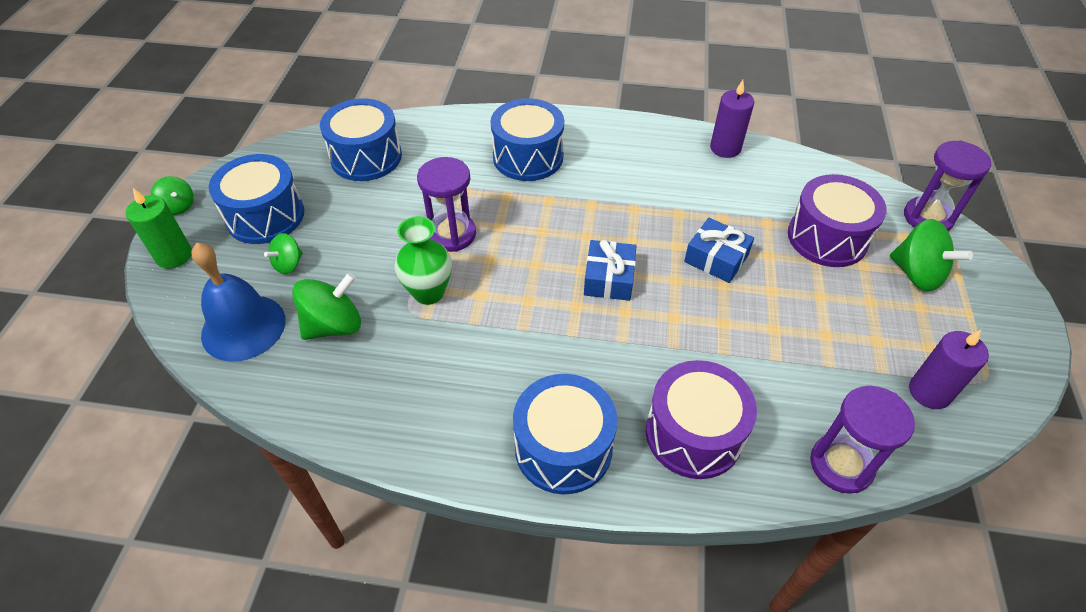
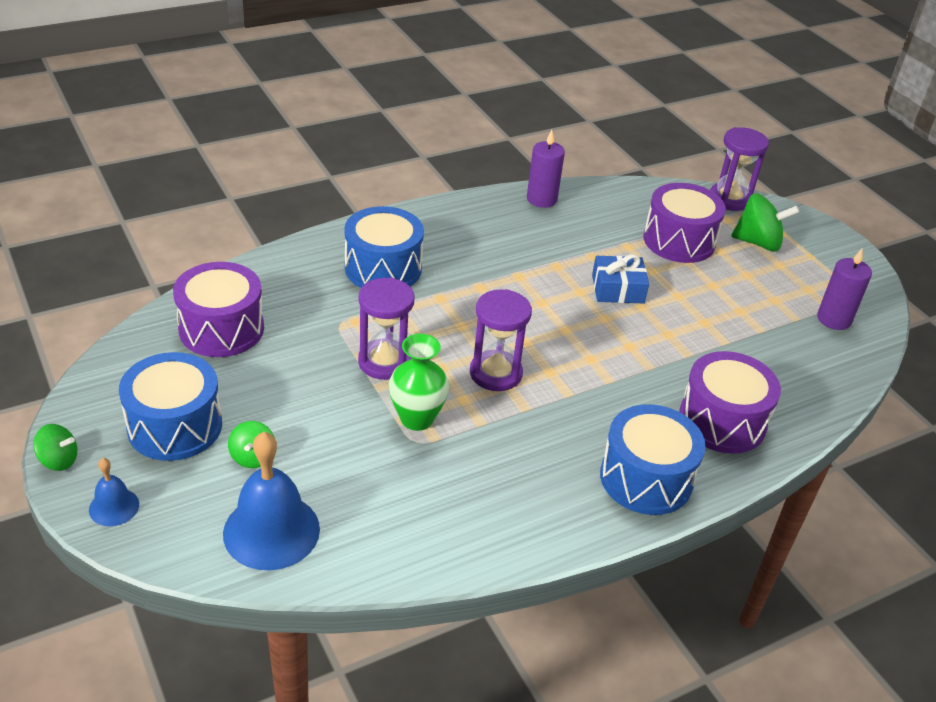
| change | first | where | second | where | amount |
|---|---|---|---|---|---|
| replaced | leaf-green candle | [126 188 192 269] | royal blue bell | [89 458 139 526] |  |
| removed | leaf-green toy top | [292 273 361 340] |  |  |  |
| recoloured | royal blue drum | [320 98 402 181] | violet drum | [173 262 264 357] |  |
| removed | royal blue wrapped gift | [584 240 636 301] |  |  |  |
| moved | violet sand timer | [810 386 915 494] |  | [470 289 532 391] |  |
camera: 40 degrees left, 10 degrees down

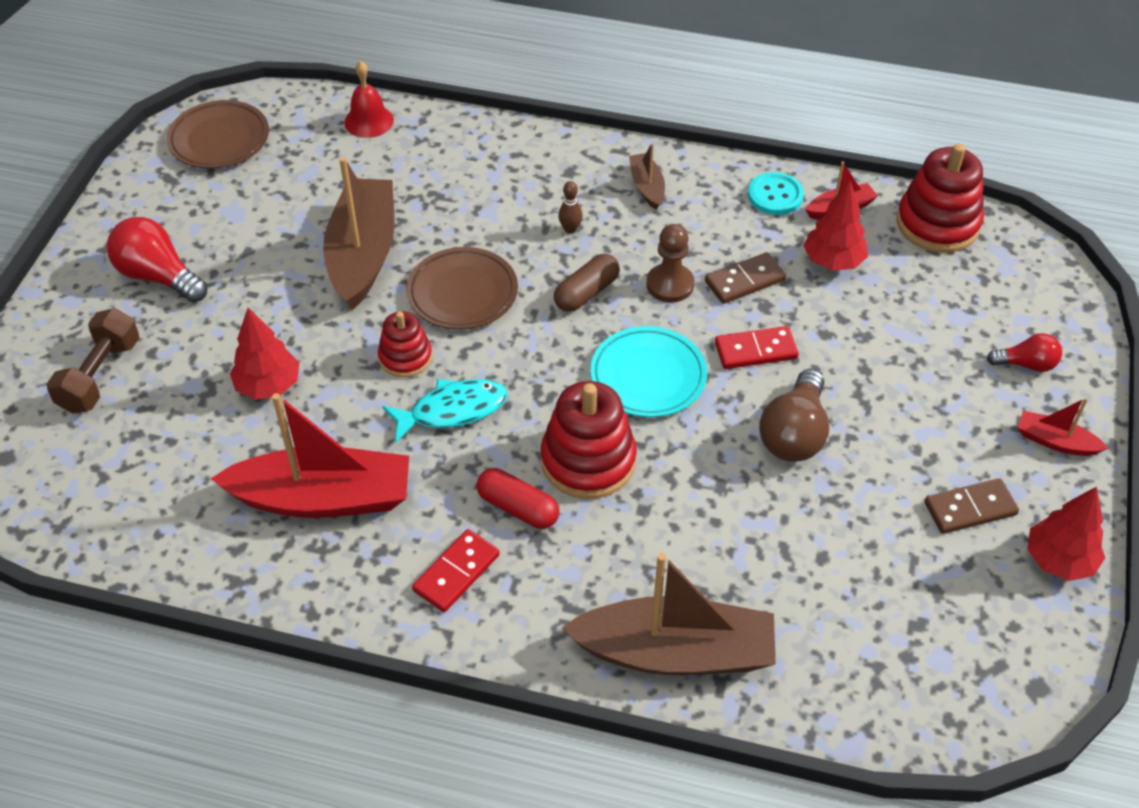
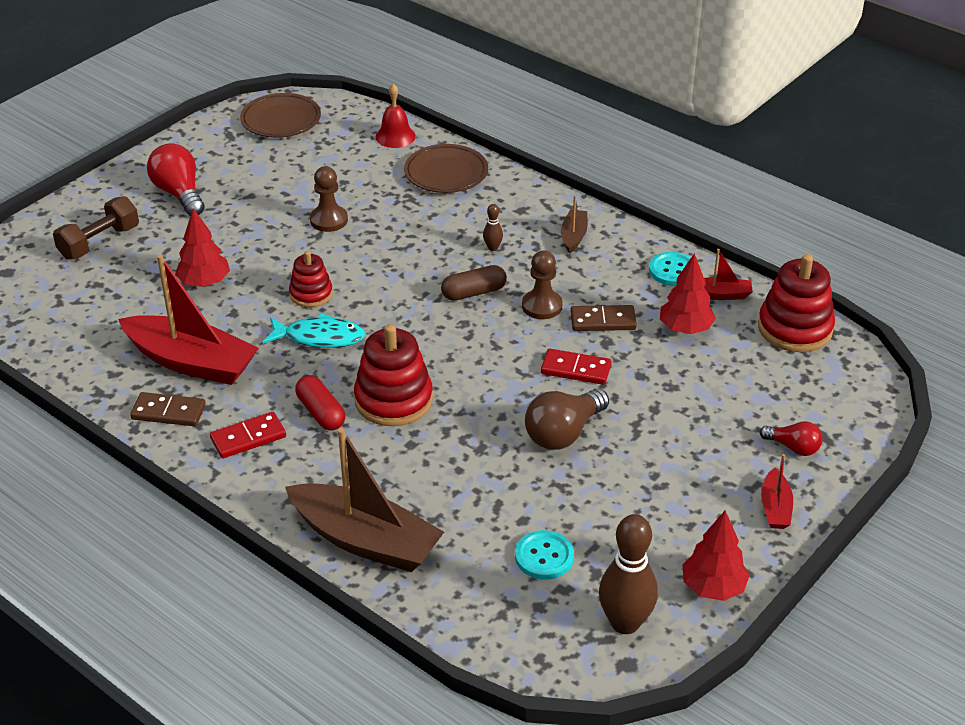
| change | first | where | second | where | amount |
|---|---|---|---|---|---|
| replaced | dark brown toy boat | [323 157 395 310] | dark brown game pawn | [310 166 348 232] |  |
| moved | dark brown dinner plate | [407 247 518 330] |  | [404 144 488 193] |  |
| removed | teal dinner plate | [590 326 707 417] |  |  |  |
| moved | dark brown domino piece | [925 478 1019 534] |  | [130 392 206 426] |  |
| turned | scarlet toy boat | [1018 398 1108 456] |  | [761 454 793 529] | 135 degrees counterclockwise |
| added |  |  | teal button | [515 530 574 580] |  |
| added |  |  | dark brown bowling pin | [599 514 658 634] |  |
camera: 25 degrees right, 10 degrees down

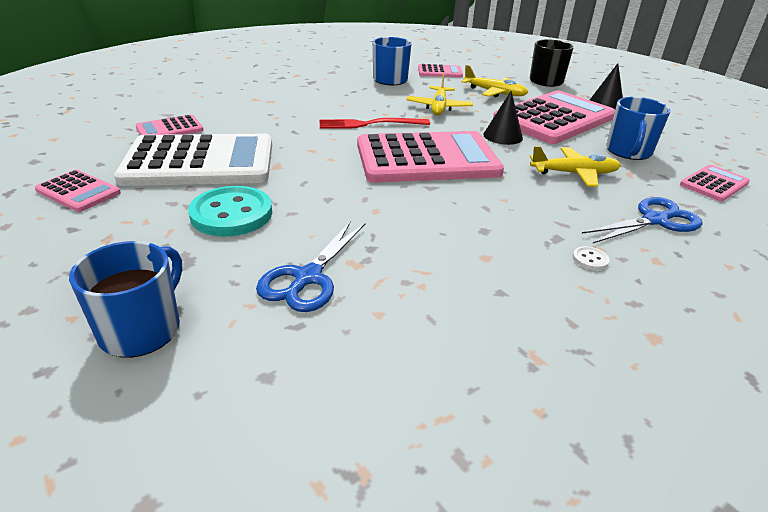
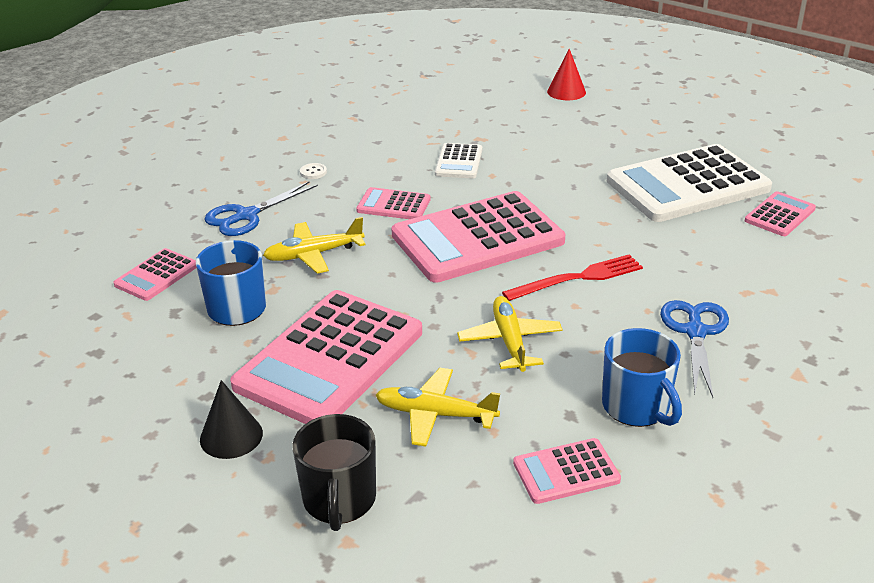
| change | first | where | second | where | amount |
|---|---|---|---|---|---|
| moved | rose-pink calculator | [35 170 121 212] |  | [356 187 431 219] |  |
| replaced | royal blue coffee mug | [69 241 182 358] | scarlet cone shape | [547 49 586 100] |  |
| removed | teal button | [188 186 272 237] |  |  |  |
| moved | royal blue pair of scissors | [256 221 365 312] |  | [660 300 729 397] |  |
| removed | ebony cone shape | [483 91 523 145] |  |  |  |
| added |  |  | pure white calculator | [435 143 482 179] |  |
camera: 165 degrees right, 0 degrees up

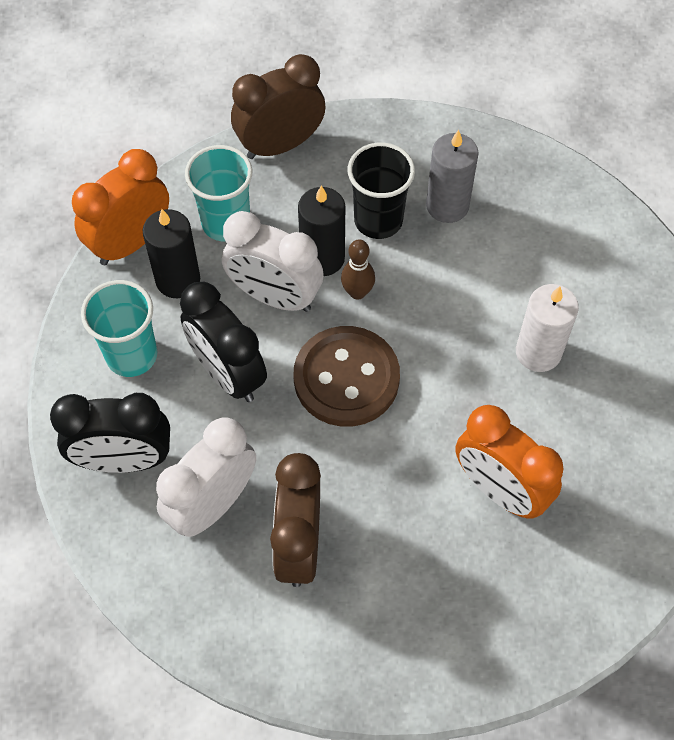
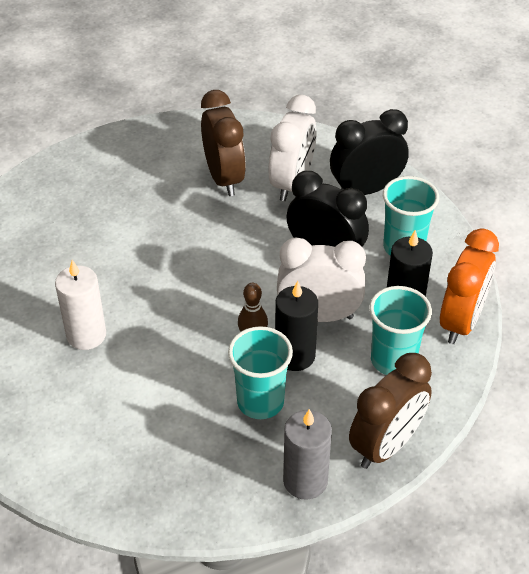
| change | first | where | second | where | amount |
|---|---|---|---|---|---|
| removed | dark brown button | [294 326 400 427] |  |  |  |
| recoloured | ebony beaker | [348 143 415 239] | teal beaker | [228 326 293 419] |  |
| moved | grey candle | [426 130 479 223] |  | [283 409 332 500] |  |
| removed | bright orange clock | [455 405 563 519] |  |  |  |
camera: 160 degrees right, 15 degrees down

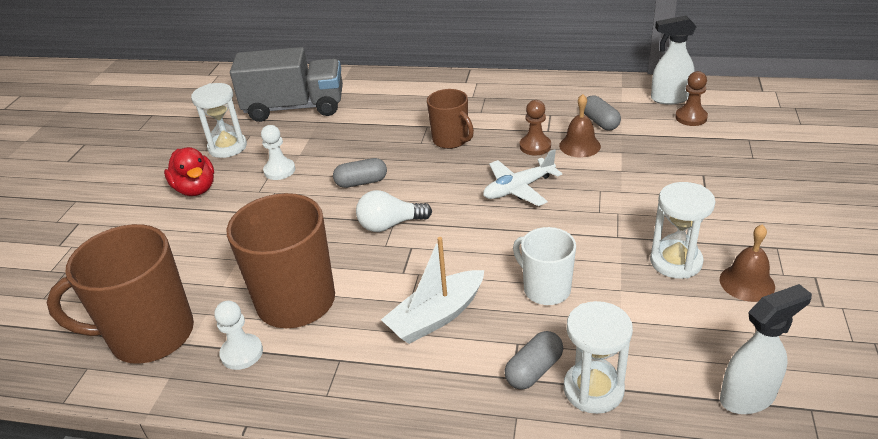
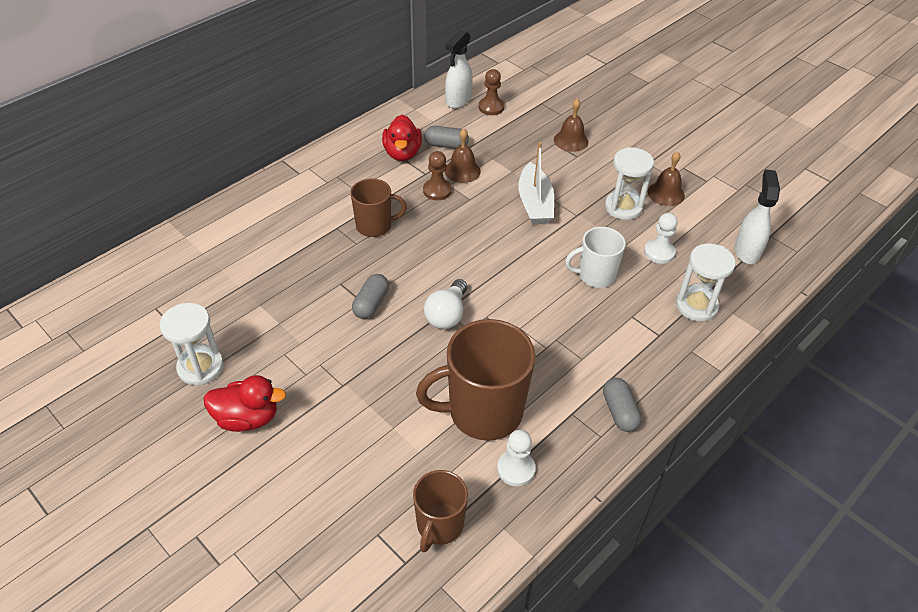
| change | first | where | second | where | amount |
|---|---|---|---|---|---|
| resized | dark brown coffee mug | [47 224 194 364] |  | [413 470 468 552] | x0.58 |
| removed | grey toy truck | [230 47 343 122] |  |  |  |
| moved | pure white game pawn | [261 125 295 180] |  | [644 213 678 264] |  |
| moved | pure white toy boat | [381 237 484 344] |  | [518 142 554 225] |  |
| removed | pure white aeroplane | [483 149 562 206] |  |  |  |
| moved | grey pill | [504 331 563 390] |  | [603 378 642 432] |  |
| added |  |  | scarlet toy duck | [382 115 422 161] |  |
| added |  |  | dark brown bell | [554 99 588 152] |  |
camera: 60 degrees left, 10 degrees up

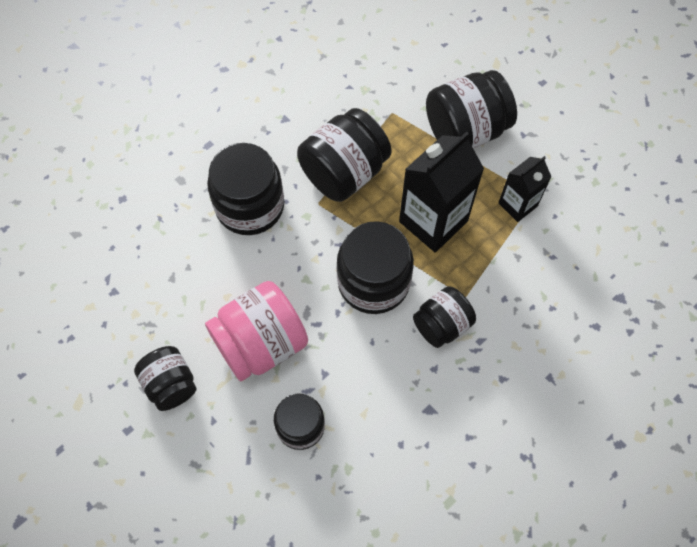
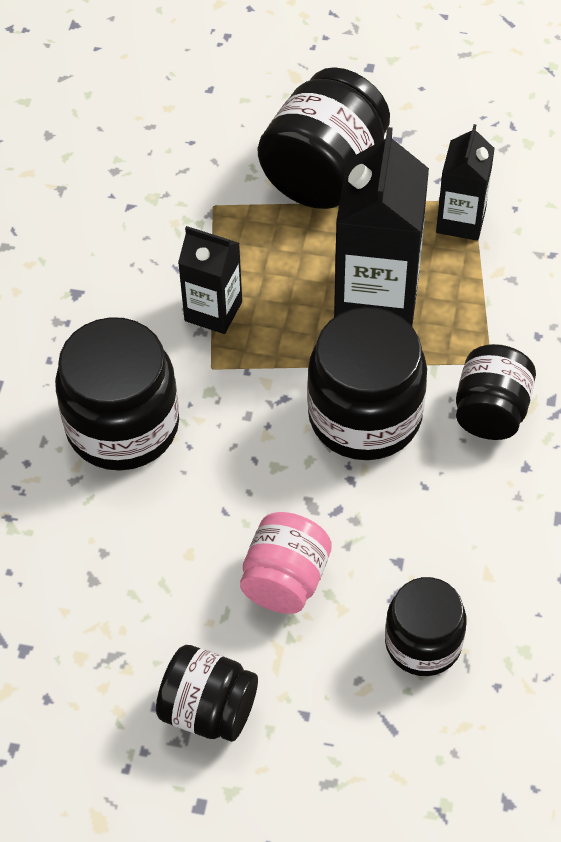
| change | first | where | second | where | amount |
|---|---|---|---|---|---|
| resized | rose-pink jar | [205 281 308 381] |  | [240 512 332 614] | x0.62 |
| replaced | ebony jar | [297 108 392 202] | ebony milk carton | [178 226 242 334] |  |
camera: 35 degrees left, 10 degrees down

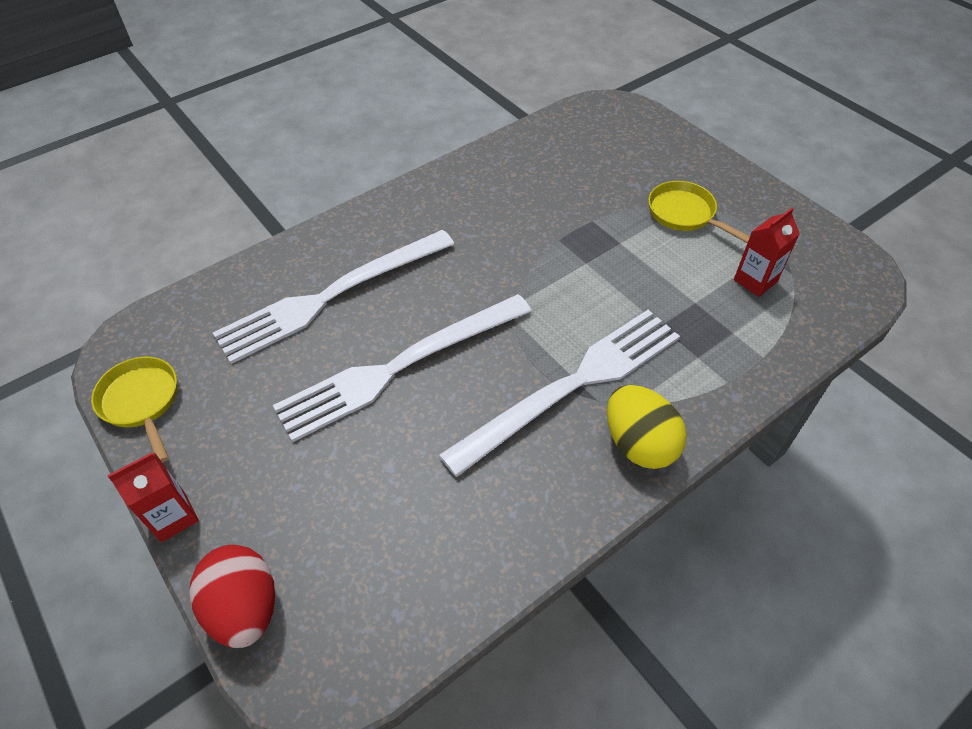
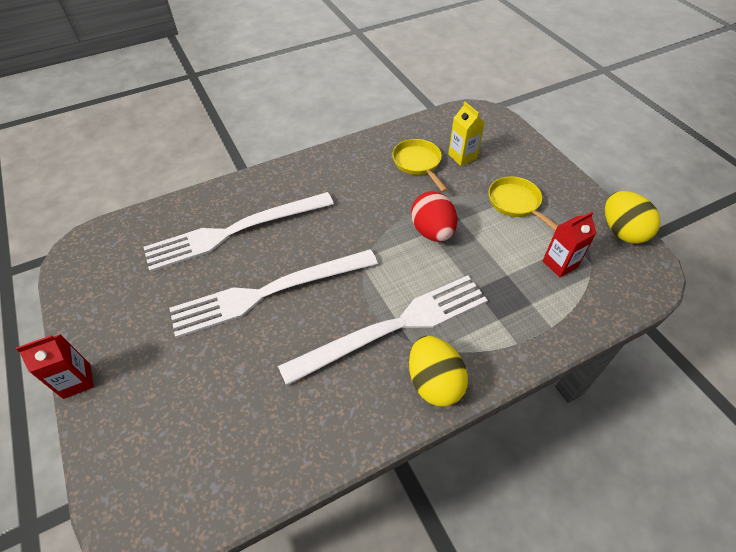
| change | first | where | second | where | amount |
|---|---|---|---|---|---|
| moved | yellow frying pan | [91 357 177 463] |  | [392 139 448 192] |  |
| moved | scarlet toy egg | [189 545 275 648] |  | [411 191 457 242] |  |
| added |  |  | yellow milk carton | [448 102 485 166] |  |
| added |  |  | yellow toy egg | [605 191 661 244] |  |
camera: 10 degrees right, 0 degrees up

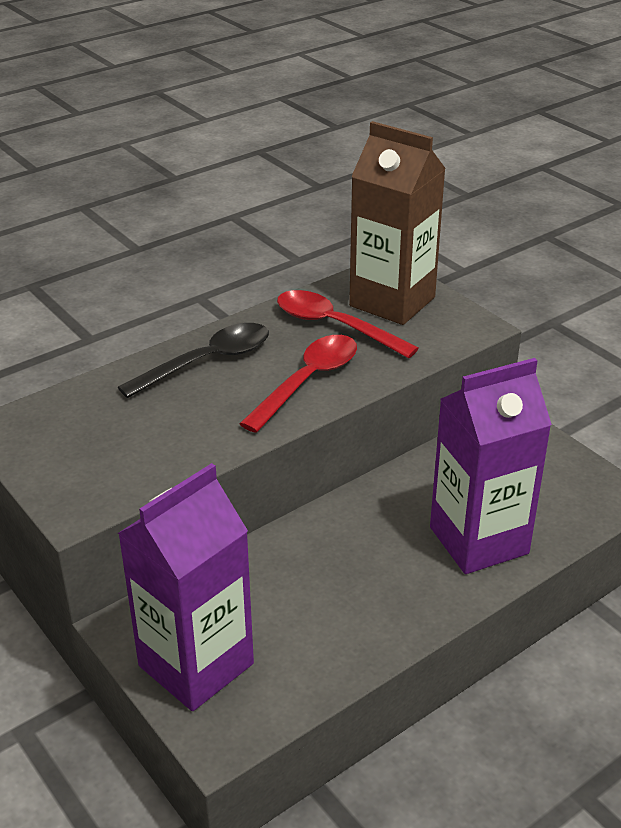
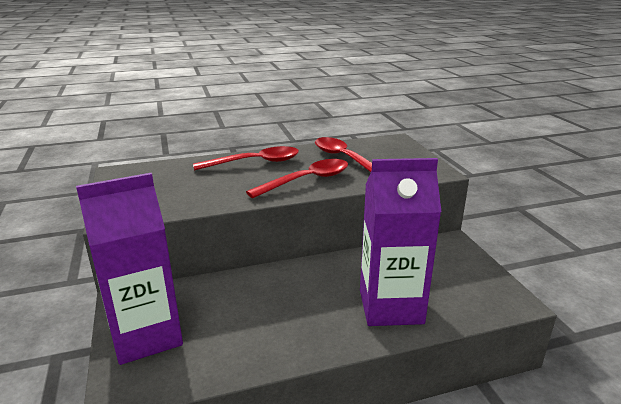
| change | first | where | second | where | amount |
|---|---|---|---|---|---|
| recoloured | ebony teaspoon | [118 323 269 398] | scarlet teaspoon | [193 146 299 170] |  |
| removed | dark brown milk carton | [349 121 446 325] |  |  |  |
camera: 20 degrees right, 10 degrees down

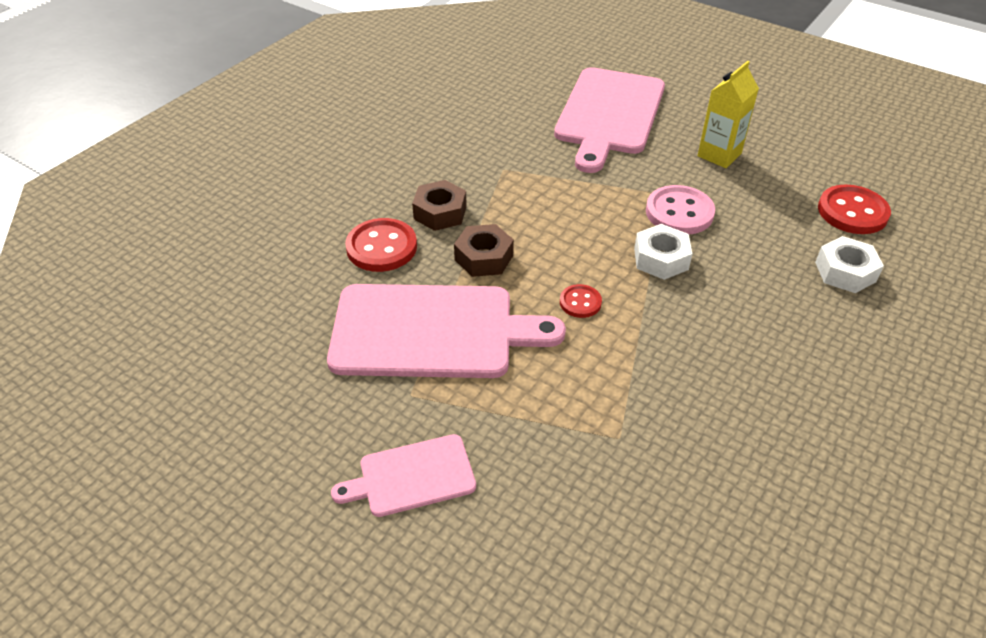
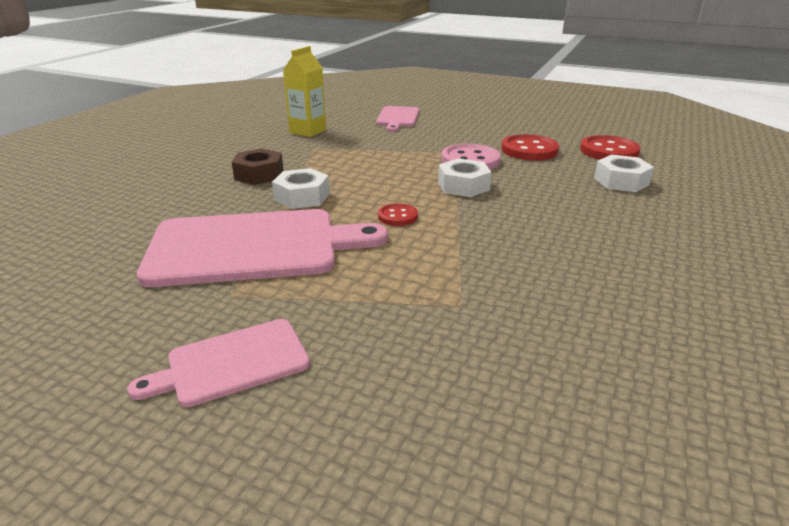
| change | first | where | second | where | amount |
|---|---|---|---|---|---|
| moved | scarlet button | [345 218 417 272] |  | [501 134 559 161] |  |
| recoloured | dark brown hex nut | [454 224 514 277] | pure white hex nut | [272 168 330 209] |  |
| resized | rose-pink bread board | [554 67 665 173] |  | [376 106 419 132] | x0.52 |
| moved | yellow milk carton | [697 61 759 168] |  | [283 46 326 137] |  |
camera: 10 degrees left, 15 degrees down

